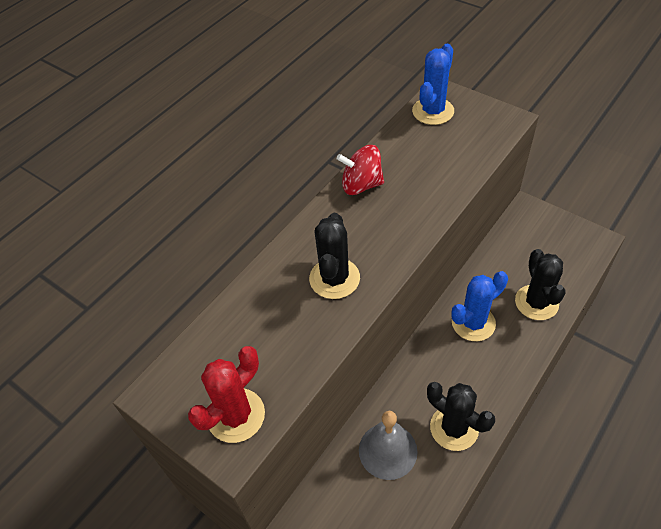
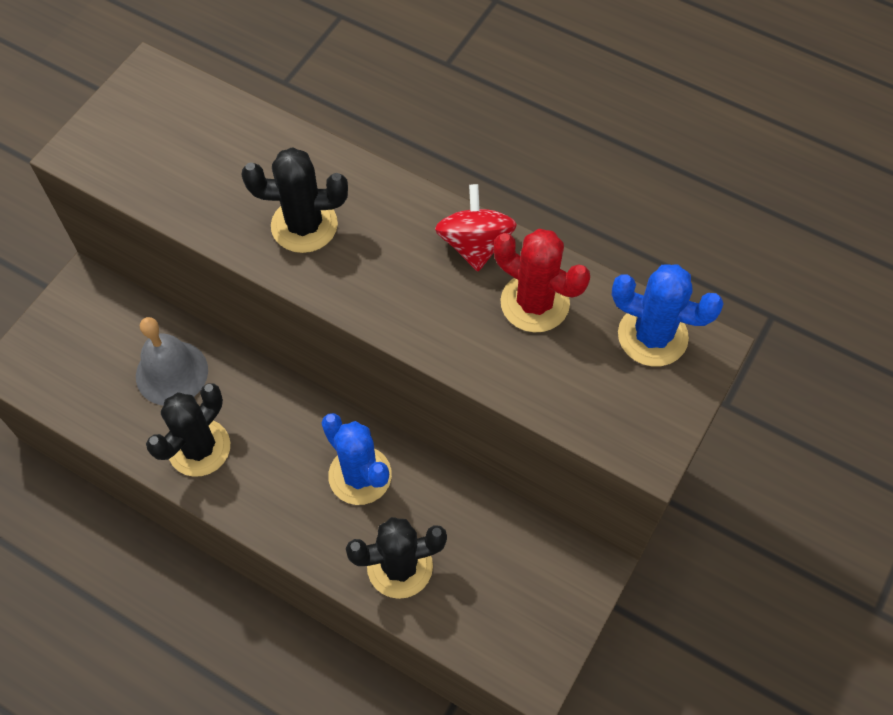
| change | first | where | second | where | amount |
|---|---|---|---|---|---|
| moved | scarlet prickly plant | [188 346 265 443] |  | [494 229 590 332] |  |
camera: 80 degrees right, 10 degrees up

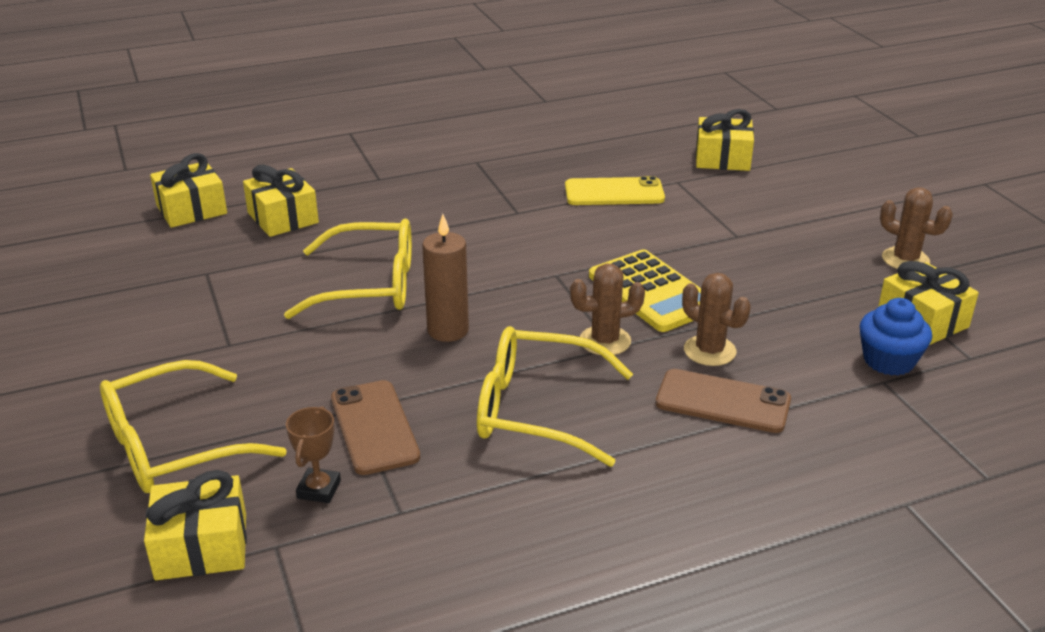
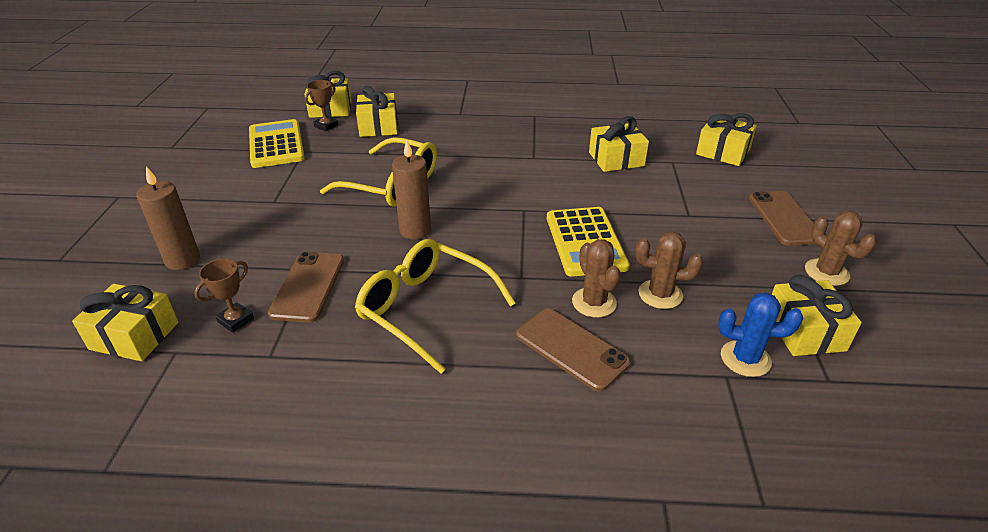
| change | first | where | second | where | amount |
|---|---|---|---|---|---|
| replaced | yellow spectacles | [100 360 287 493] | dark brown candle | [136 166 200 270] |  |
| replaced | yellow smartphone | [565 176 665 205] | yellow wrapped gift | [589 116 649 172] |  |
| moved | dark brown prickly plant | [570 263 645 355] |  | [635 231 703 309] |  |
| replaced | royal blue muffin | [860 298 932 376] | royal blue prickly plant | [718 293 803 377] |  |
| added |  |  | yellow calculator | [249 119 305 168] |  |
| added |  |  | dark brown award cup | [305 80 338 131] |  |
| added |  |  | dark brown smartphone | [749 191 815 246] |  |
camera: 25 degrees right, 5 degrees up

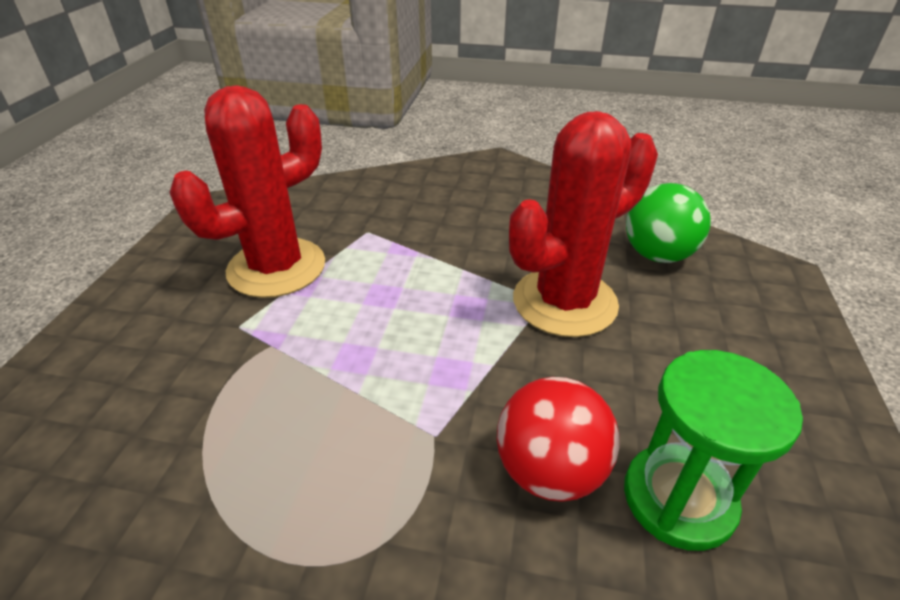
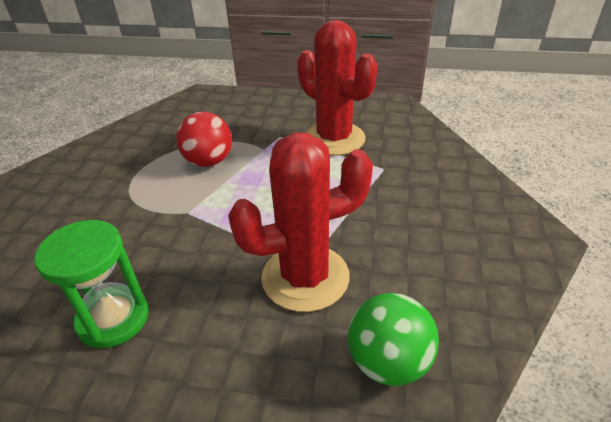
| change | first | where | second | where | amount |
|---|---|---|---|---|---|
| moved | scarlet ball | [497 377 620 502] |  | [176 112 232 167] |  |
| turned | scarlet prickly plant | [509 111 658 337] |  | [228 133 373 312] | 75 degrees counterclockwise |
camera: 90 degrees right, 0 degrees up

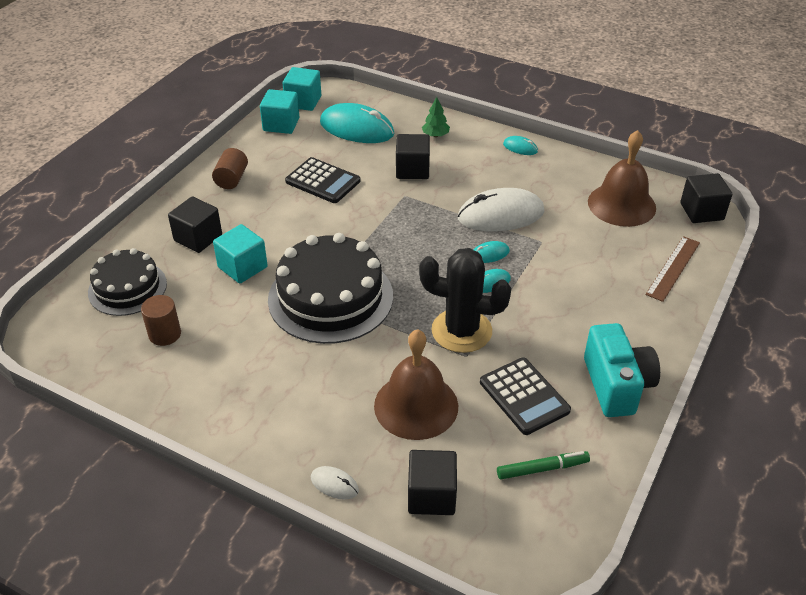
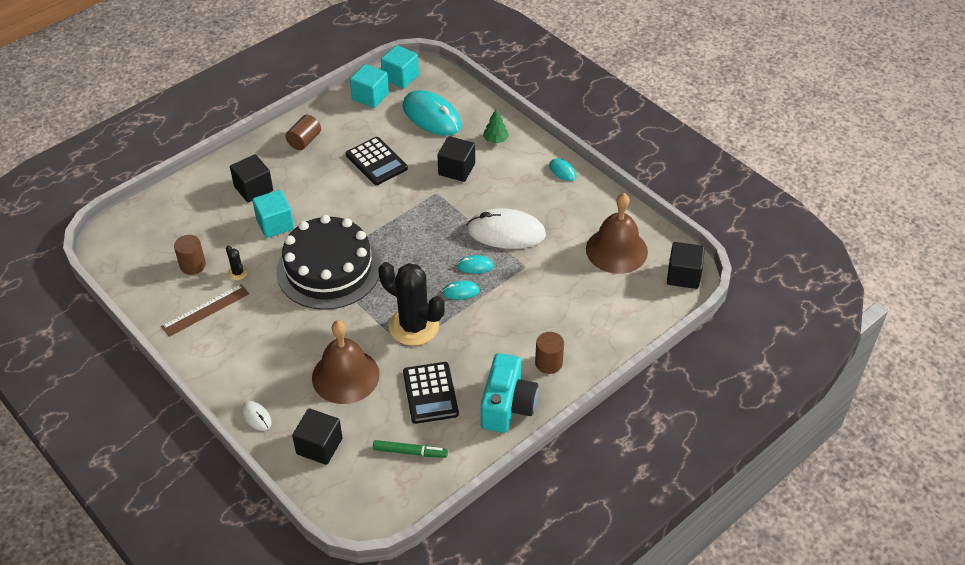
| change | first | where | second | where | amount |
|---|---|---|---|---|---|
| removed | ebony layer cake | [88 248 167 316] |  |  |  |
| moved | dark brown measuring stick | [645 236 700 302] |  | [161 284 249 337] |  |
| added |  |  | ebony prickly plant | [226 246 248 280] |  |
| added |  |  | dark brown cylinder | [535 332 564 374] |  |
camera: 20 degrees right, 5 degrees up

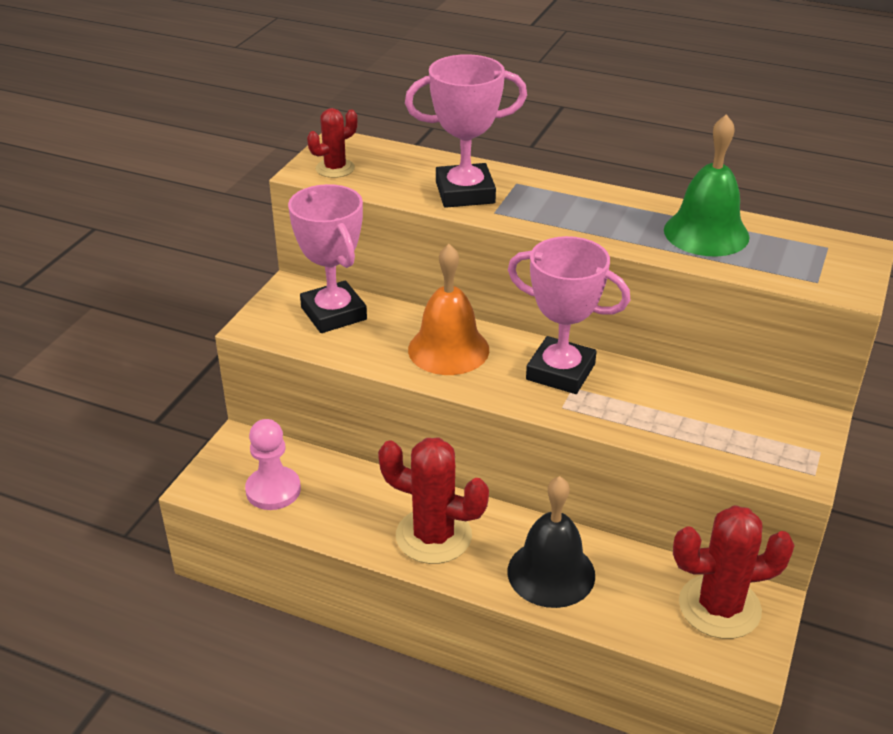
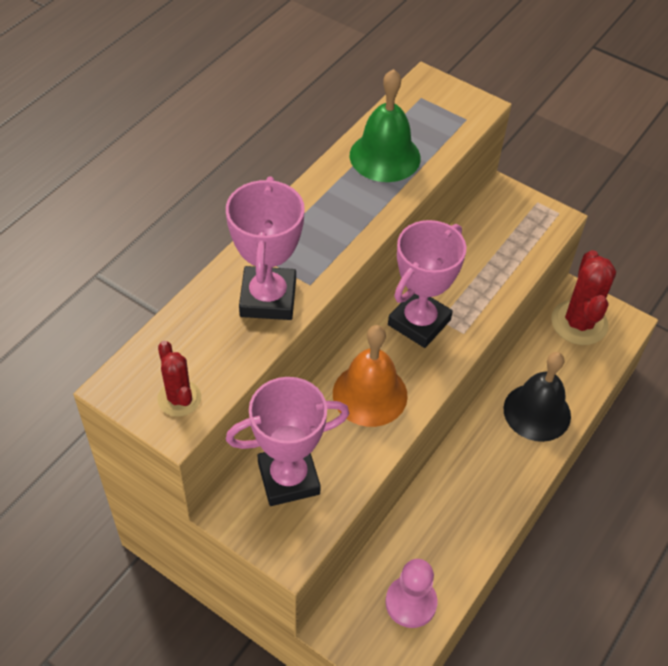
| change | first | where | second | where | amount |
|---|---|---|---|---|---|
| removed | scarlet prickly plant | [378 438 489 564] |  |  |  |
camera: 80 degrees left, 15 degrees up

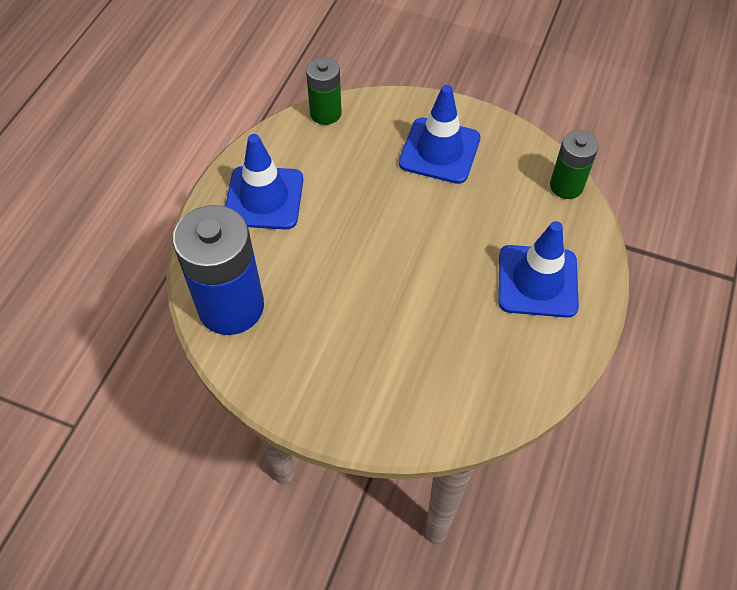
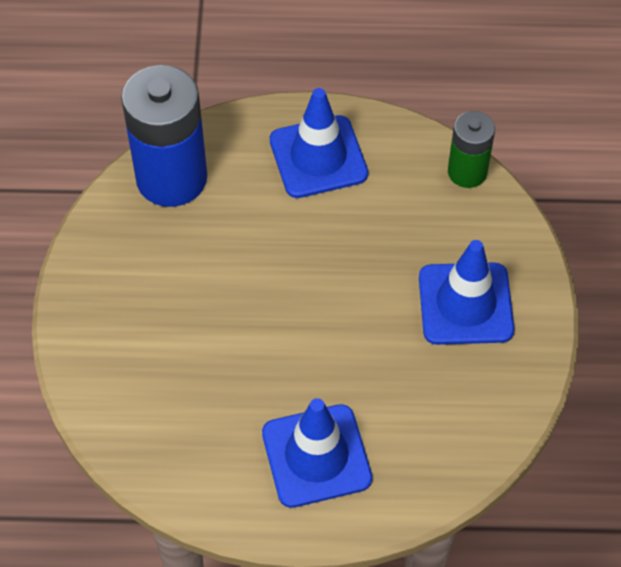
| change | first | where | second | where | amount |
|---|---|---|---|---|---|
| removed | leaf-green battery | [550 130 599 199] |  |  |  |
camera: 70 degrees right, 0 degrees up

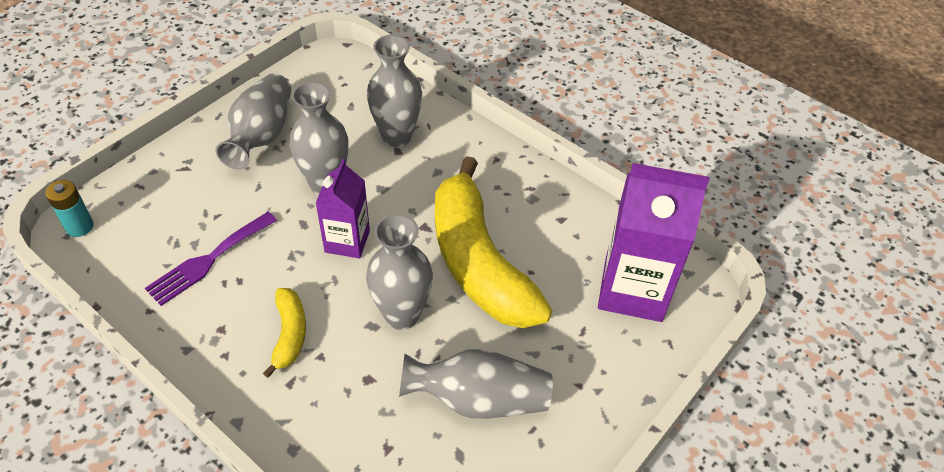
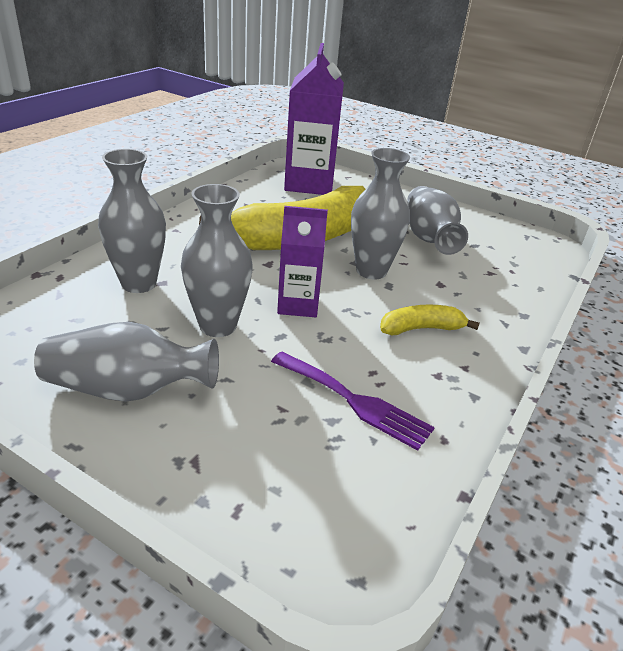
| change | first | where | second | where | amount |
|---|---|---|---|---|---|
| removed | teal battery | [45 180 94 237] |  |  |  |
camera: 100 degrees left, 15 degrees down

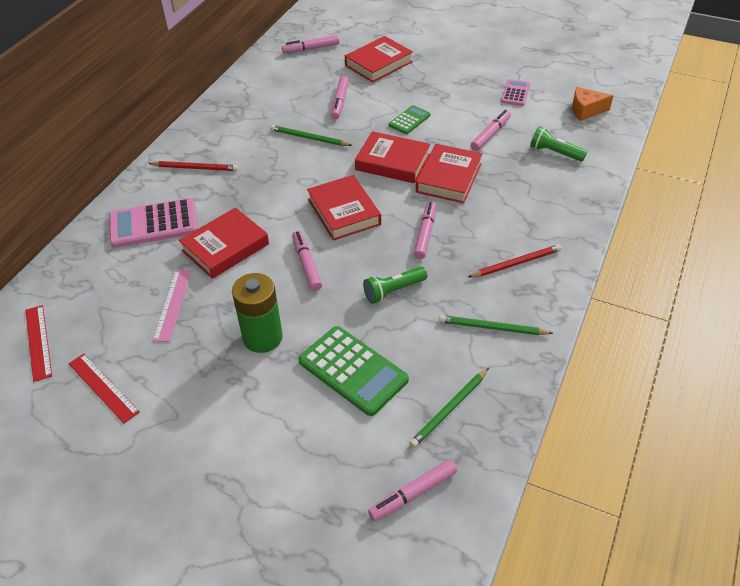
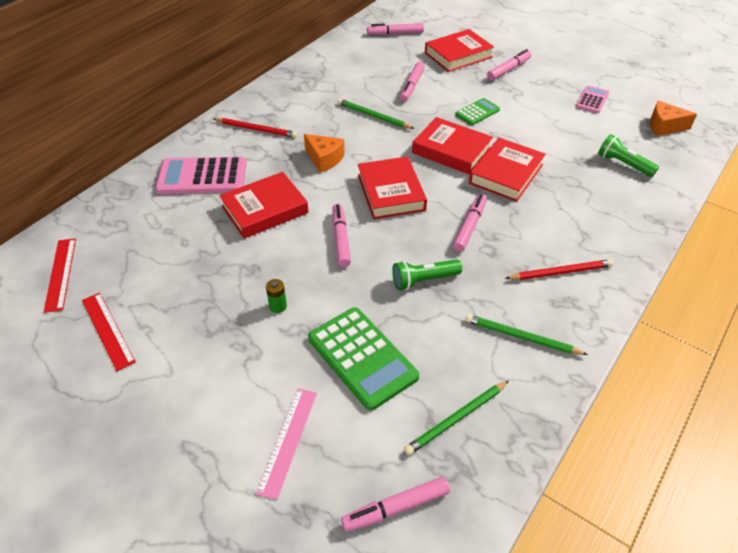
| change | first | where | second | where | amount |
|---|---|---|---|---|---|
| moved | rose-pink measuring stick | [152 270 191 342] |  | [256 388 317 500] |  |
| resized | leaf-green battery | [232 273 283 353] |  | [266 279 287 313] | x0.42 |
| moved | rose-pink felt pen | [471 110 511 151] |  | [487 49 531 80] |  |
| added |  |  | bright orange piece of cheese | [304 134 345 173] |  |
camera: 10 degrees right, 0 degrees up

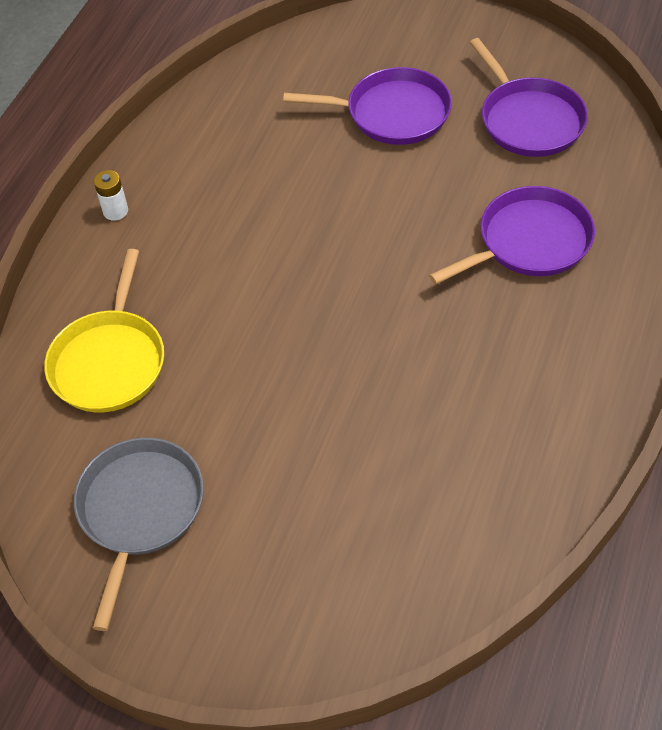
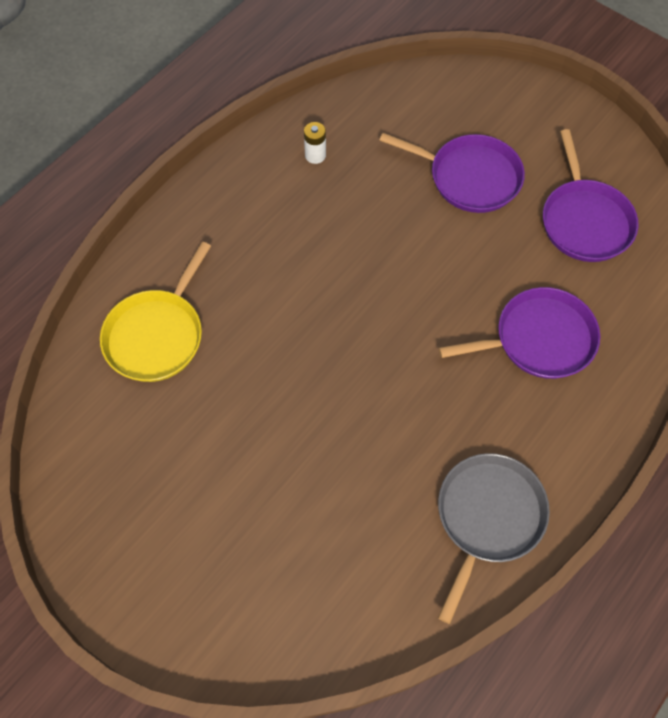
| change | first | where | second | where | amount |
|---|---|---|---|---|---|
| moved | grey frying pan | [74 437 204 631] |  | [438 453 550 624] |  |
| moved | pure white battery | [94 170 128 221] |  | [304 122 326 164] |  |
camera: 15 degrees right, 10 degrees up

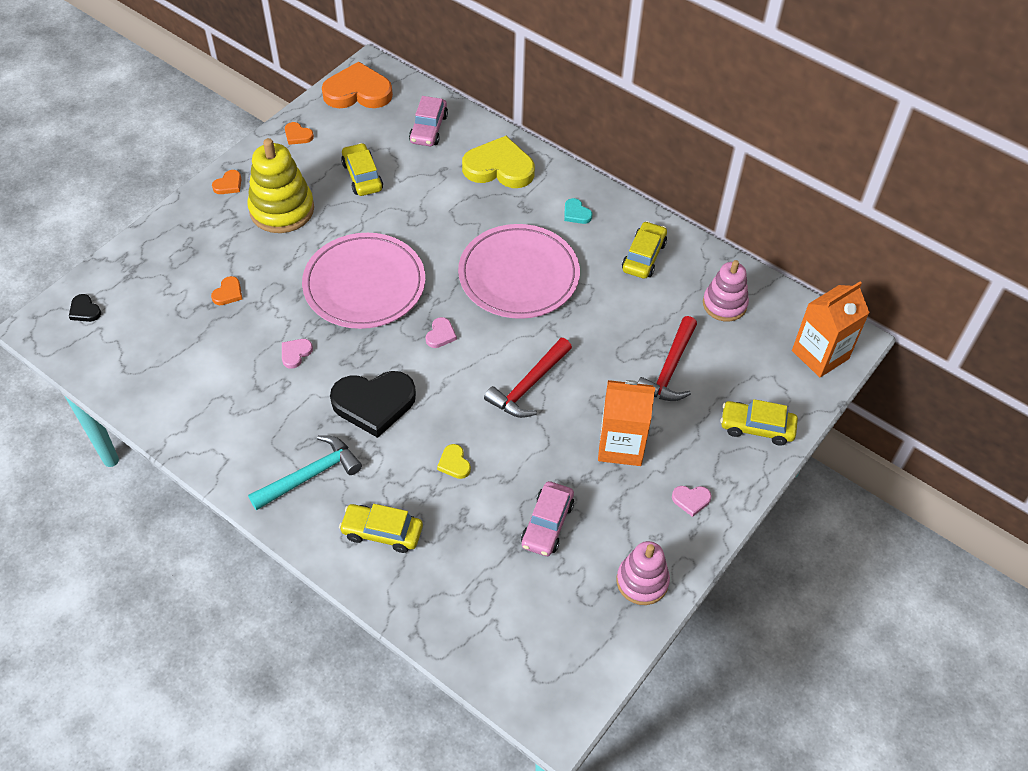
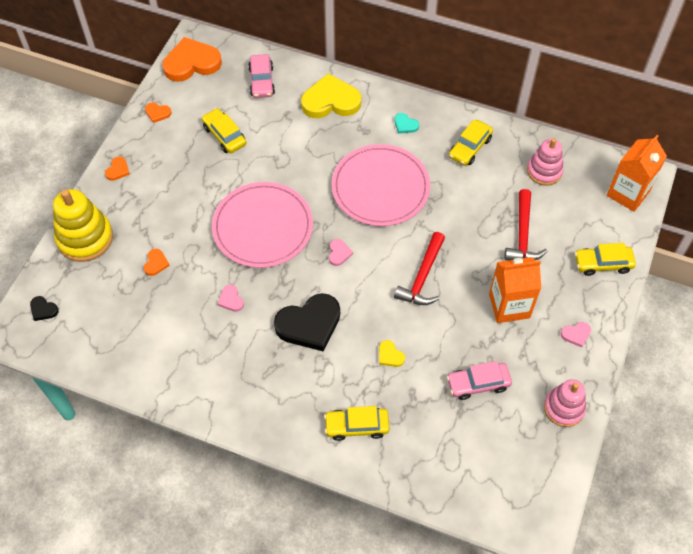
| change | first | where | second | where | amount |
|---|---|---|---|---|---|
| moved | yellow stacking toy | [247 138 314 233] |  | [53 189 113 262] |  |
| removed | teal hammer | [248 435 362 510] |  |  |  |
| turned | rose-pink heart shape | [282 339 313 369] |  | [218 285 244 312] | 45 degrees counterclockwise |
| turned | rose-pink car | [521 481 574 556] |  | [447 361 512 400] | 75 degrees clockwise |
| turned | yellow car | [622 221 667 279] |  | [449 120 493 166] | 150 degrees counterclockwise |
camera: 15 degrees left, 5 degrees up

